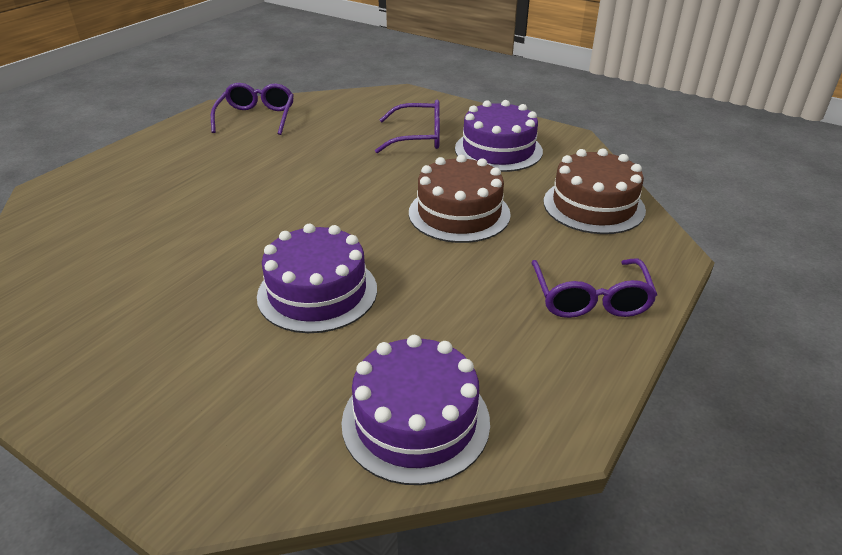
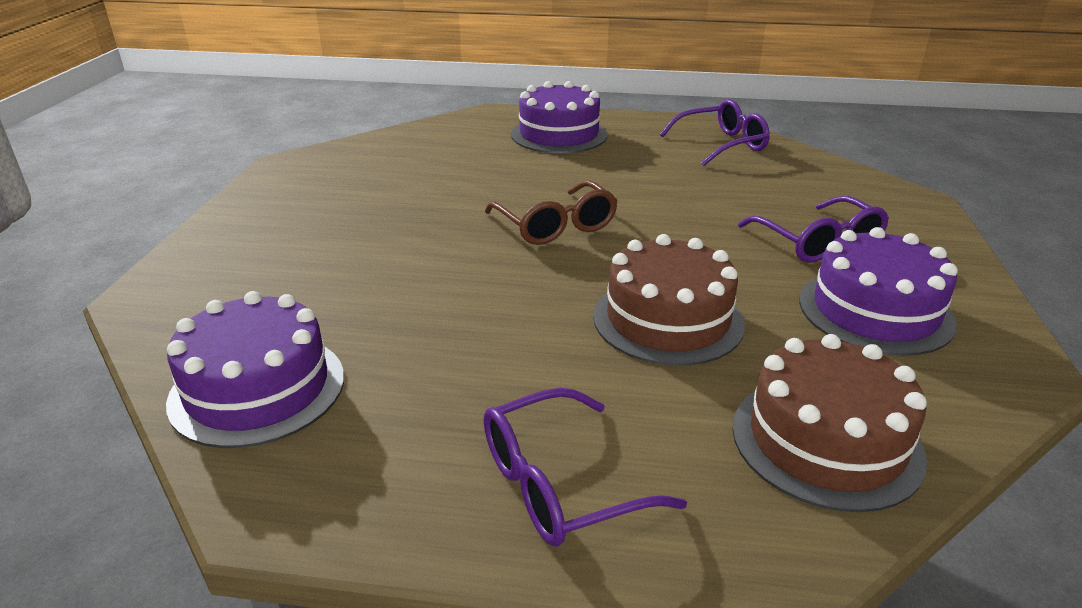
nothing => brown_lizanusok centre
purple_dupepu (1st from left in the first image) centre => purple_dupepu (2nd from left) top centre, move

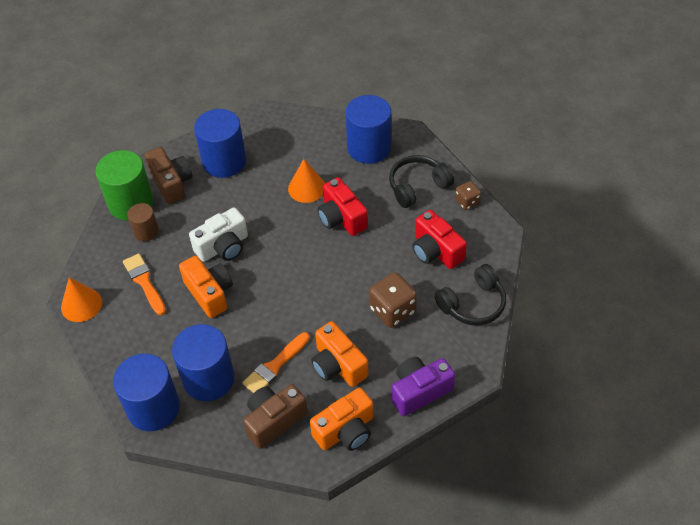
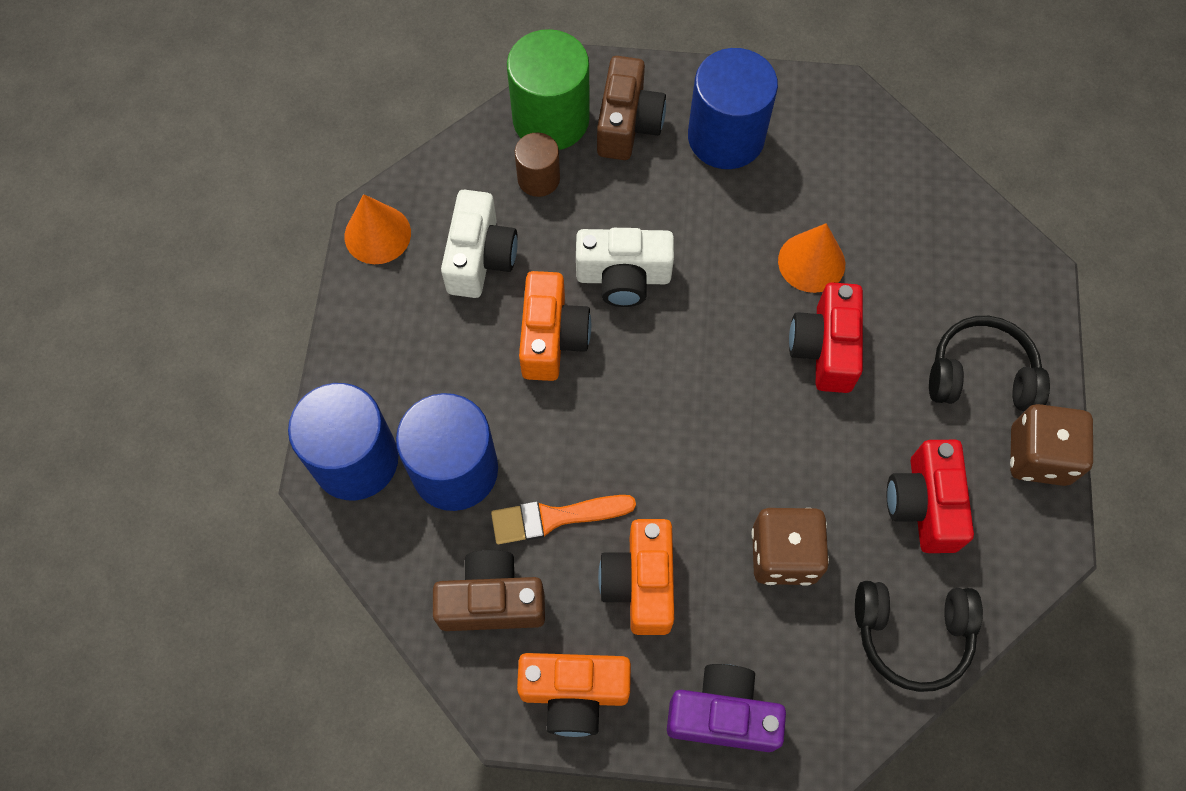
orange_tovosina (1st from left) middle left => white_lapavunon (1st from left) top centre
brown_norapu (2nd from left) middle right, x1.73
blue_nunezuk (4th from left) top centre => nothing

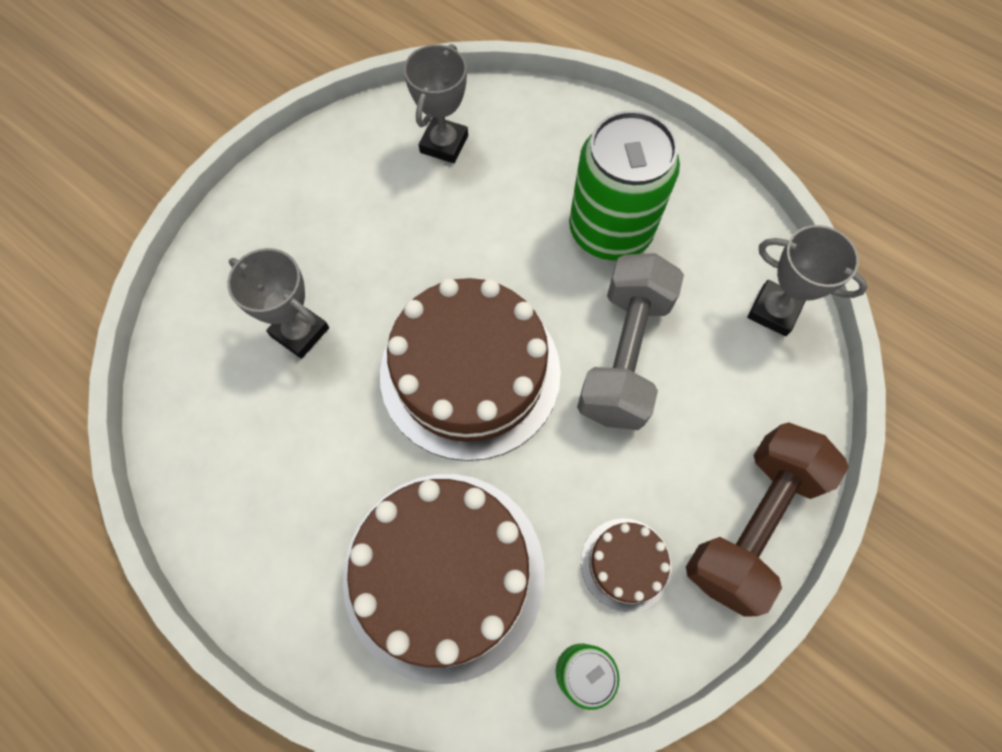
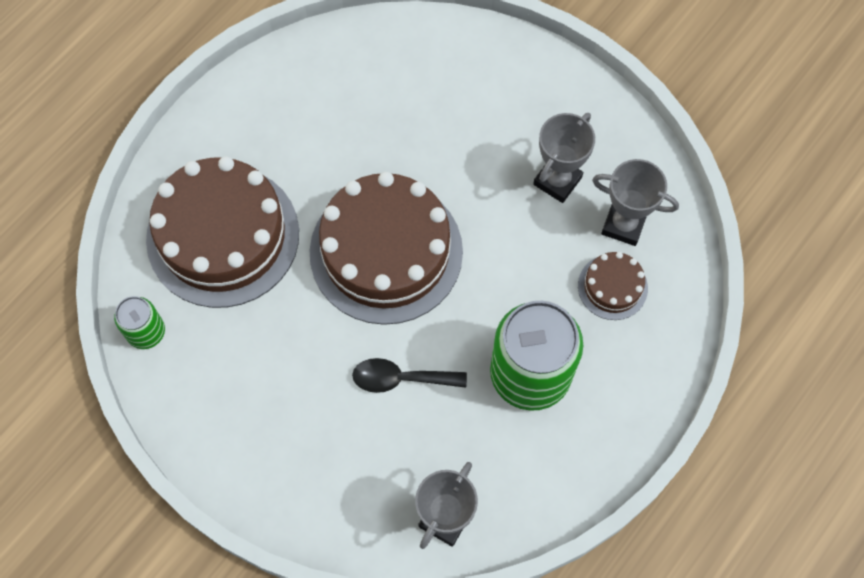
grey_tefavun centre => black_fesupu centre
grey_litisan (1st from left in the first image) middle left => grey_litisan (2nd from left) top centre, move
brown_dupepu (3rd from left) bottom centre => brown_dupepu (3rd from left) middle right, move
brown_tefavun bottom right => nothing

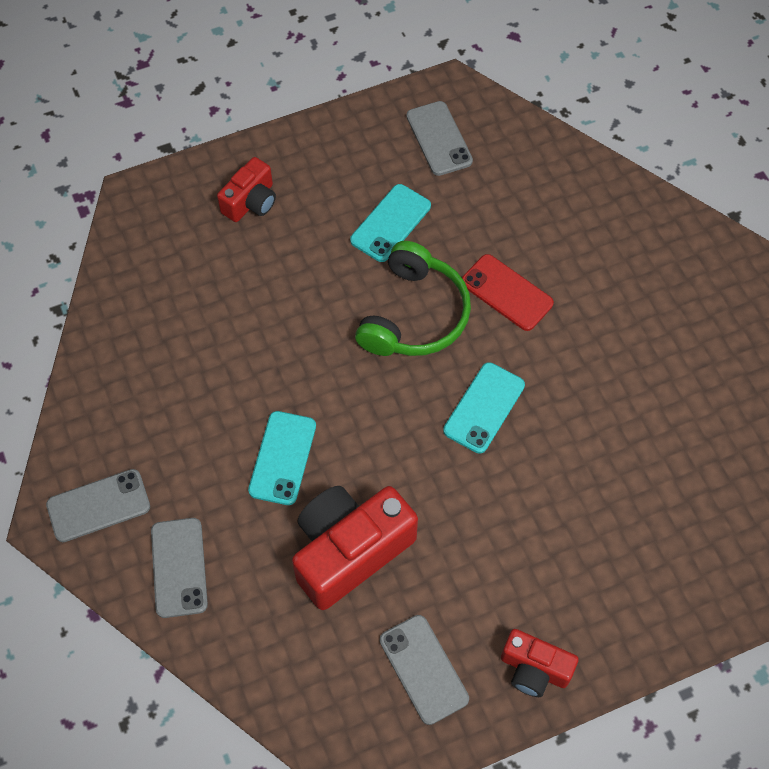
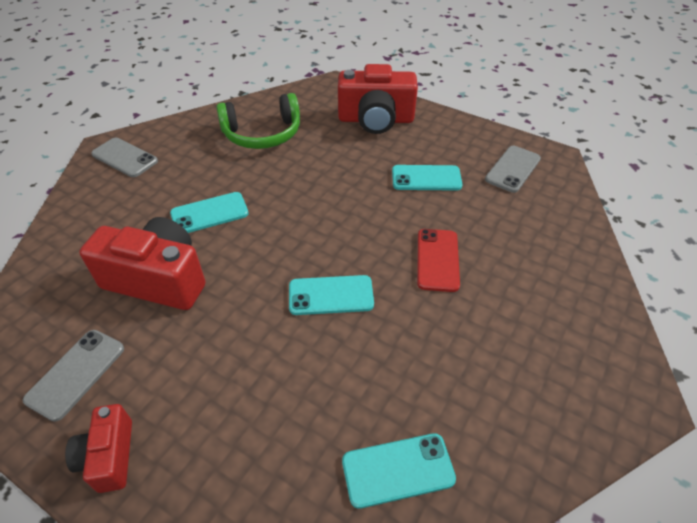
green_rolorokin centre => green_rolorokin top centre, move
red_lapavunon (1st from left in the first image) top left => red_lapavunon (3rd from left) top centre, x1.81
nothing => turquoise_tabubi (3rd from left) bottom centre
grey_tabubi (2nd from left) bottom left => nothing

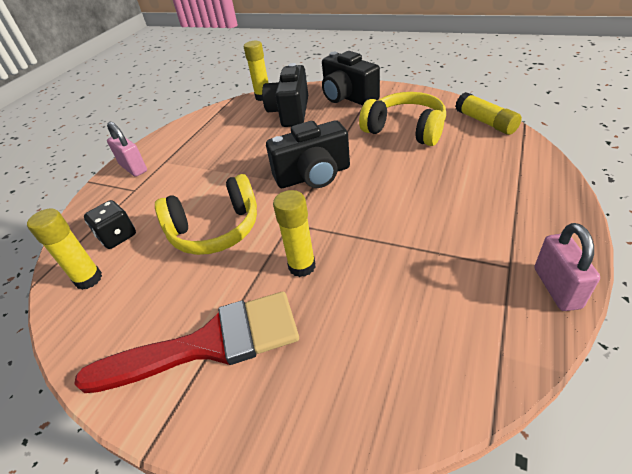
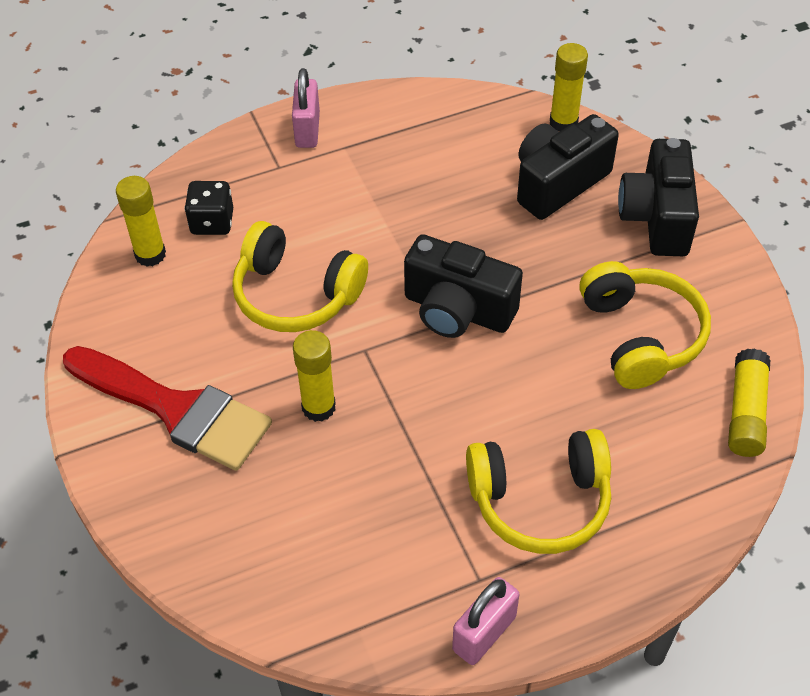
nothing => yellow_rolorokin (2nd from left) bottom centre

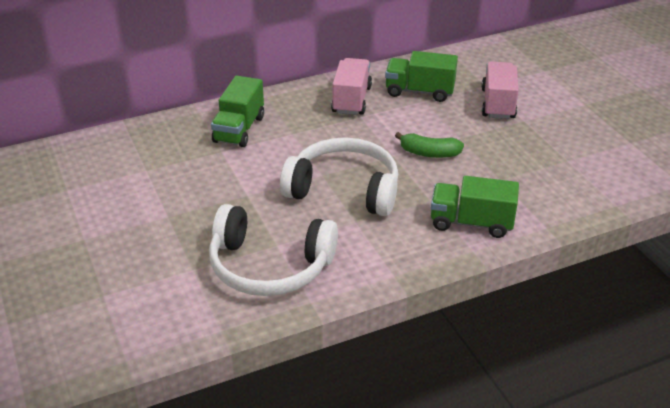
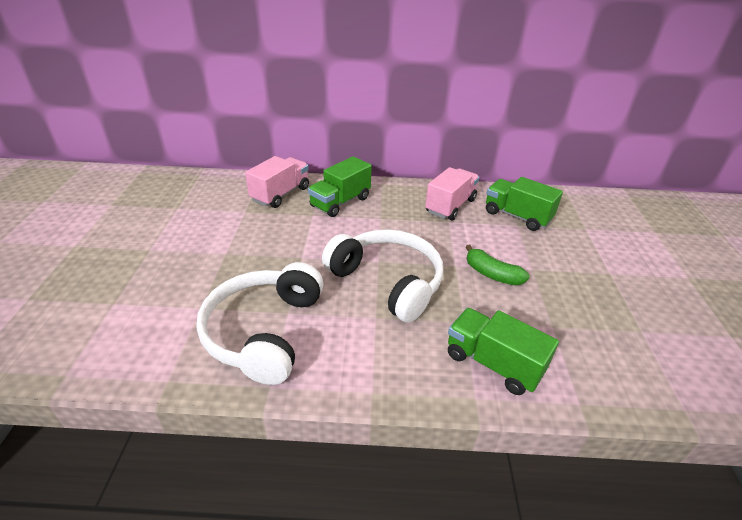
white_rolorokin (1st from left) centre, 60 degrees clockwise
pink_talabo (2nd from left in the first image) top right => pink_talabo (1st from left) centre, move

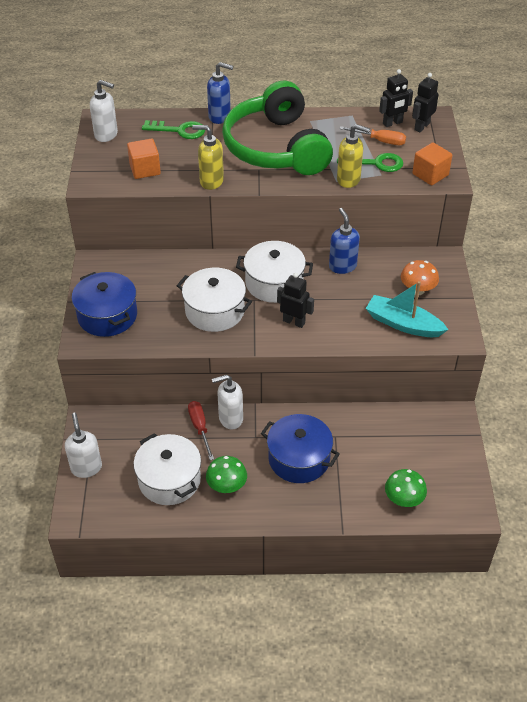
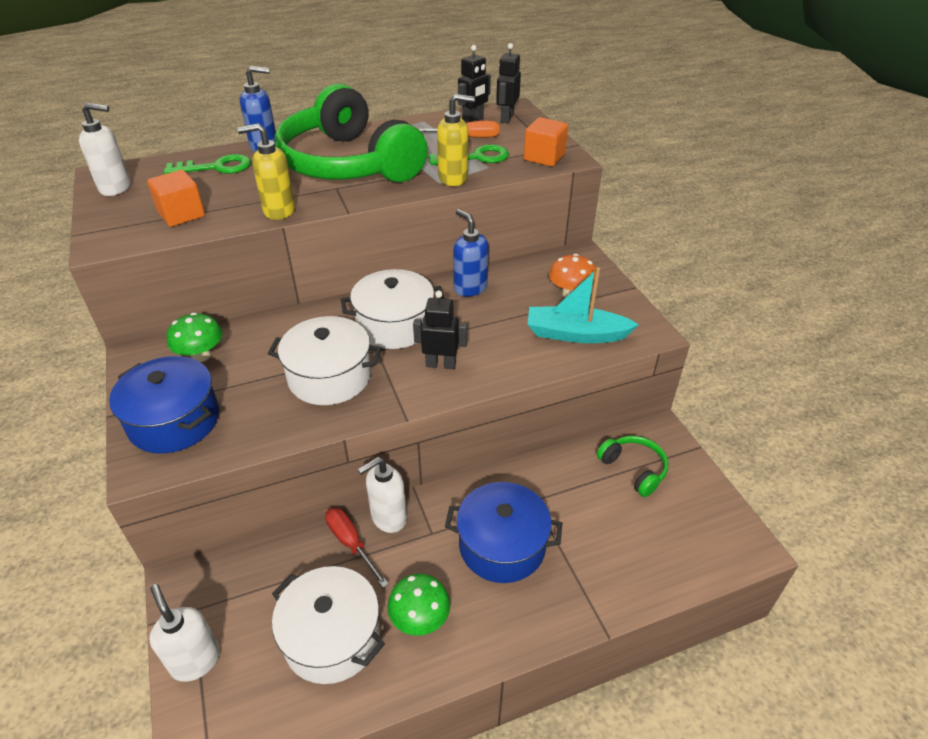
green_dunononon (2nd from left in the first image) bottom right => green_dunononon (1st from left) middle left, move
nothing => green_rolorokin (2nd from left) middle right

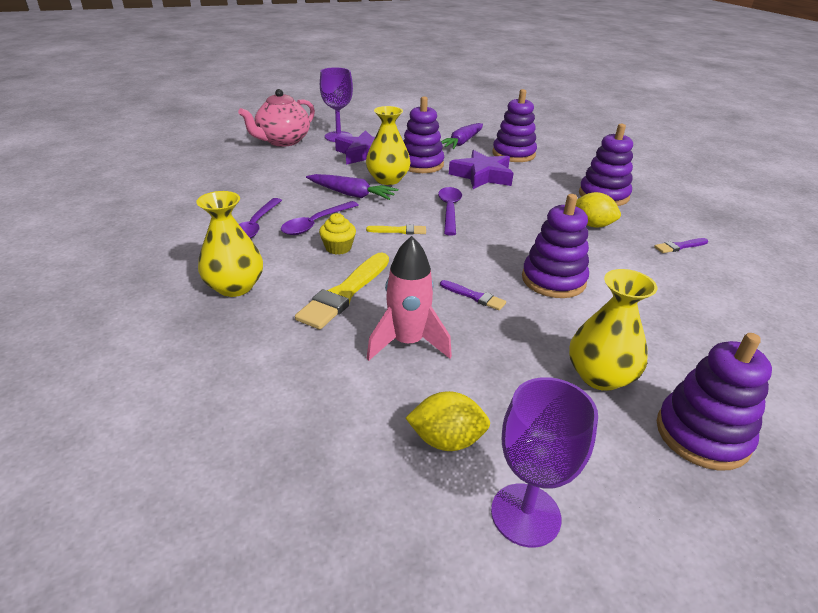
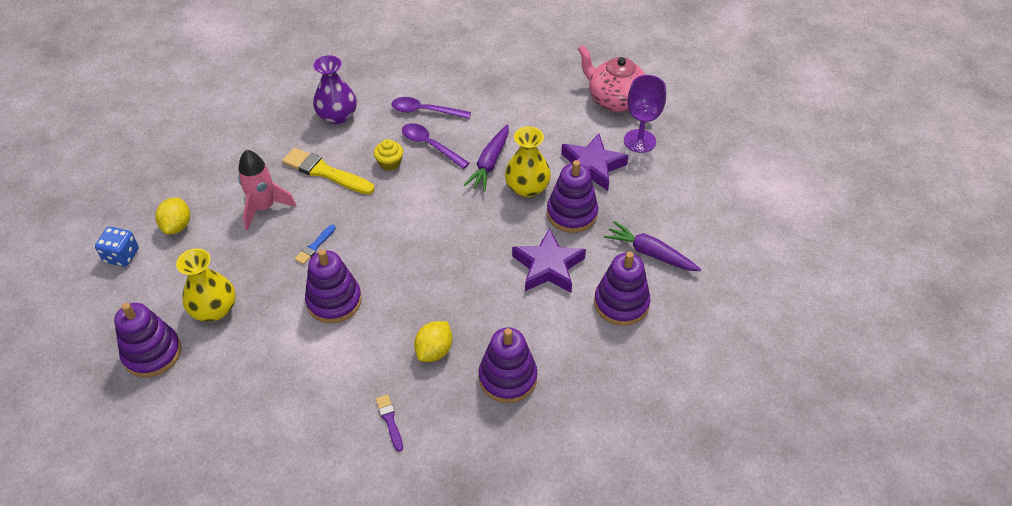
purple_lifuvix (2nd from left) bottom centre => blue_norapu middle left
purple_tovosina (1st from left) centre => blue_tovosina middle left
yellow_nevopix (1st from left) middle left => purple_nevopix top left
yellow_tovosina (2nd from left) centre => nothing
purple_fesupu (3rd from left) centre => nothing

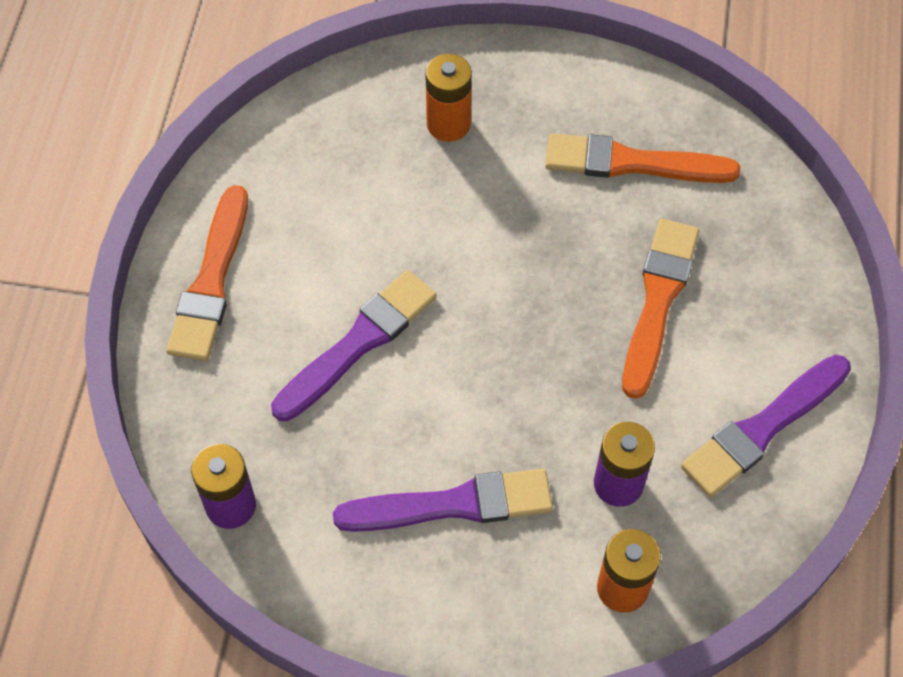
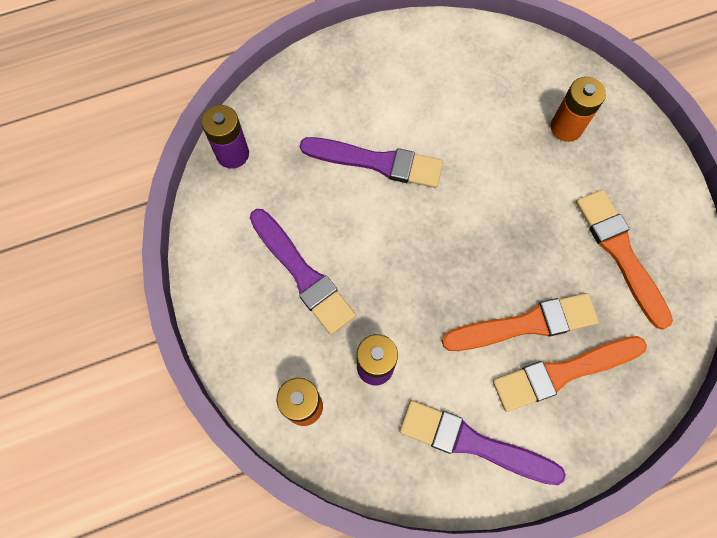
orange_tovosina (1st from left in the first image) middle left => orange_tovosina (2nd from left) bottom right, move

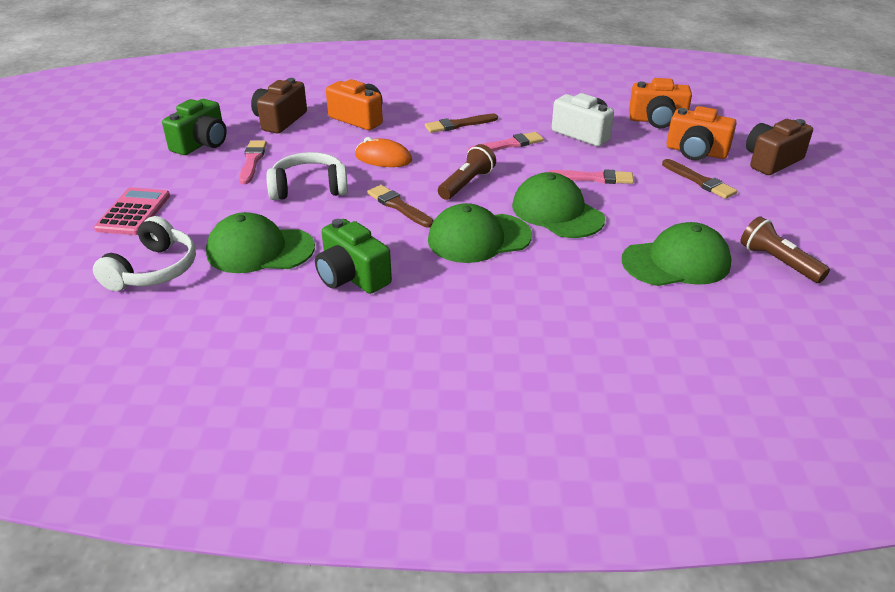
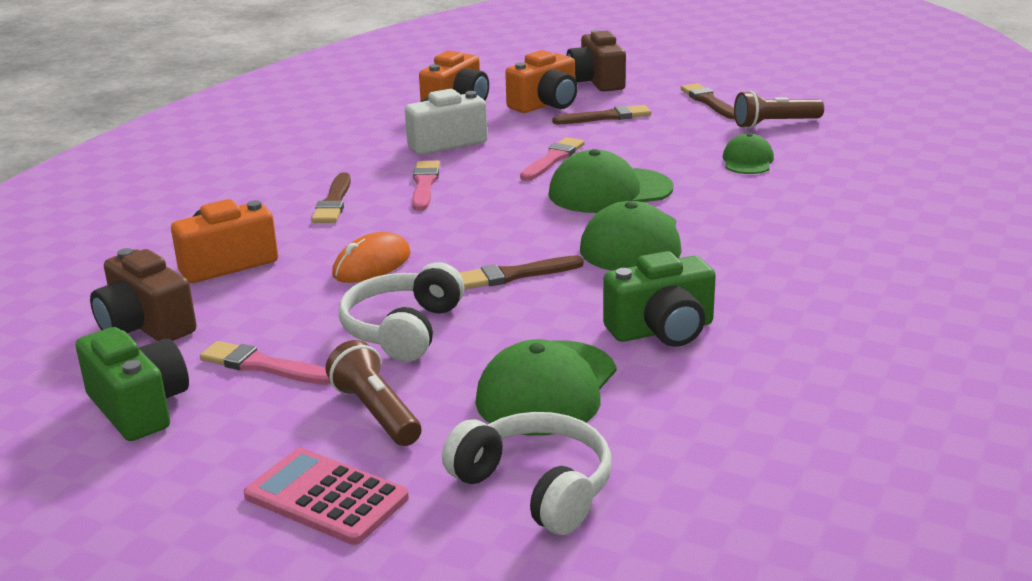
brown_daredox (1st from left) top centre => brown_daredox (1st from left) bottom centre, move
nothing => brown_tovosina (4th from left) top right
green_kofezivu (4th from left) middle right => green_kofezivu (4th from left) top right, x0.58

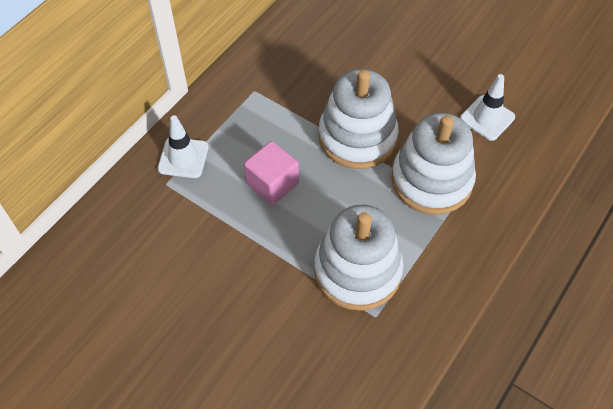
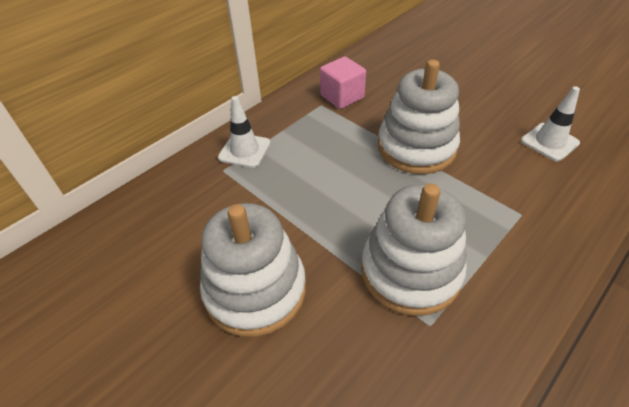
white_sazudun (3rd from left in the first image) middle right => white_sazudun (1st from left) centre, move
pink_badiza centre => pink_badiza top centre, move

